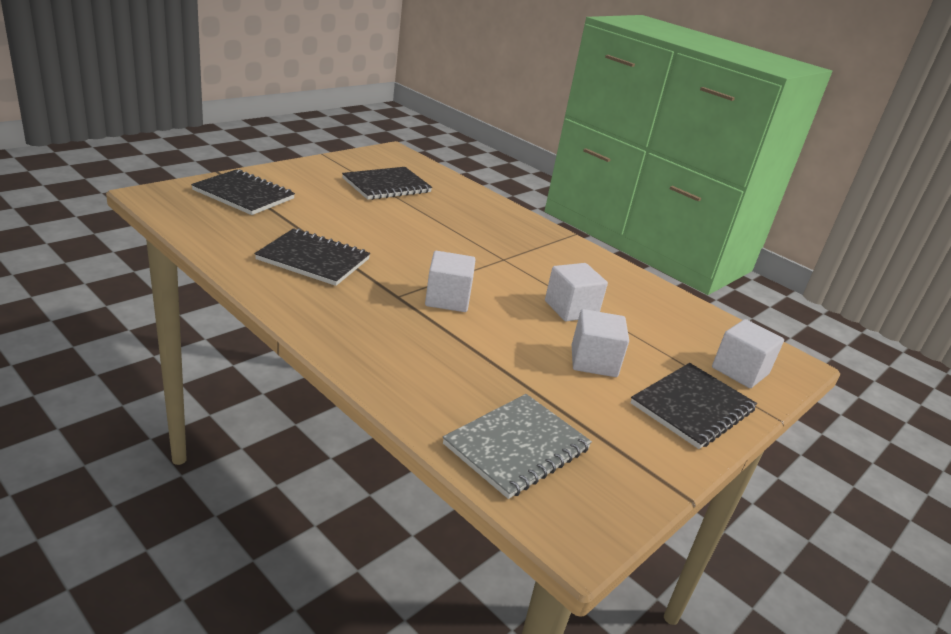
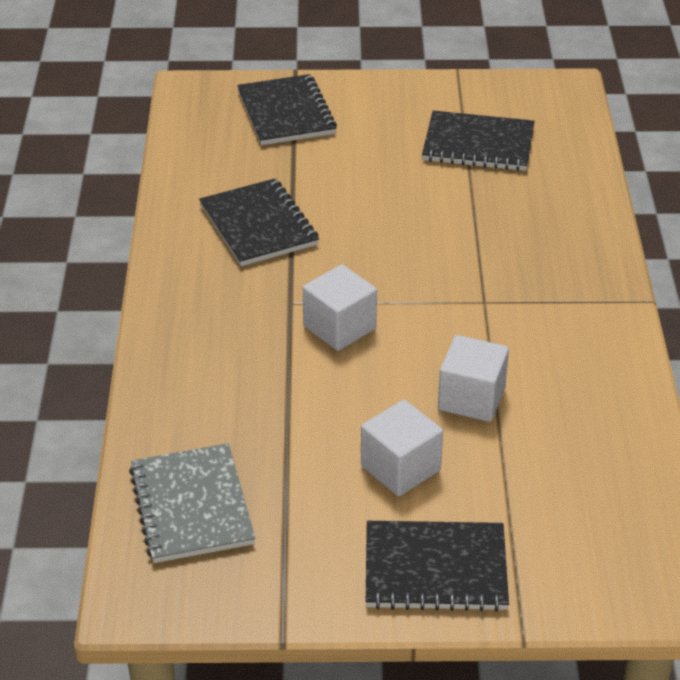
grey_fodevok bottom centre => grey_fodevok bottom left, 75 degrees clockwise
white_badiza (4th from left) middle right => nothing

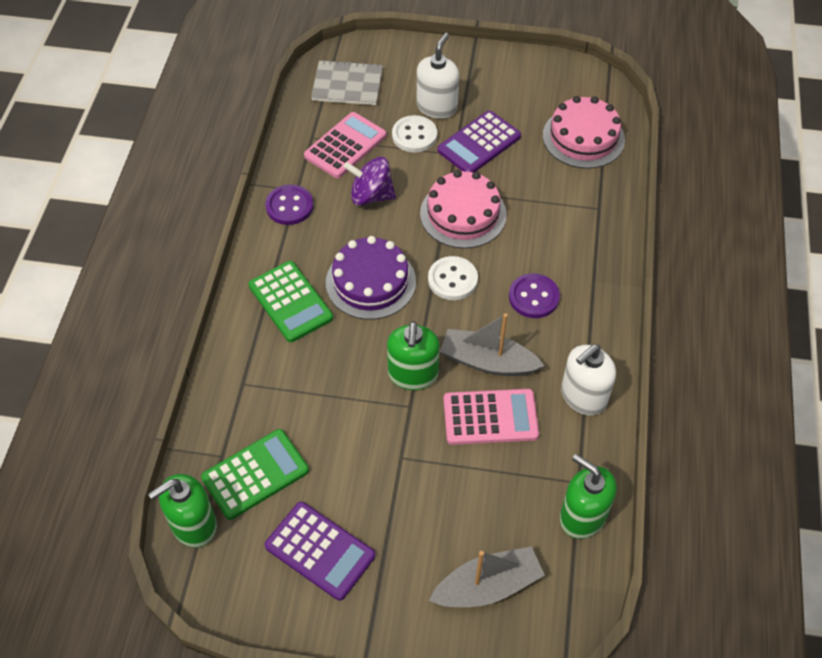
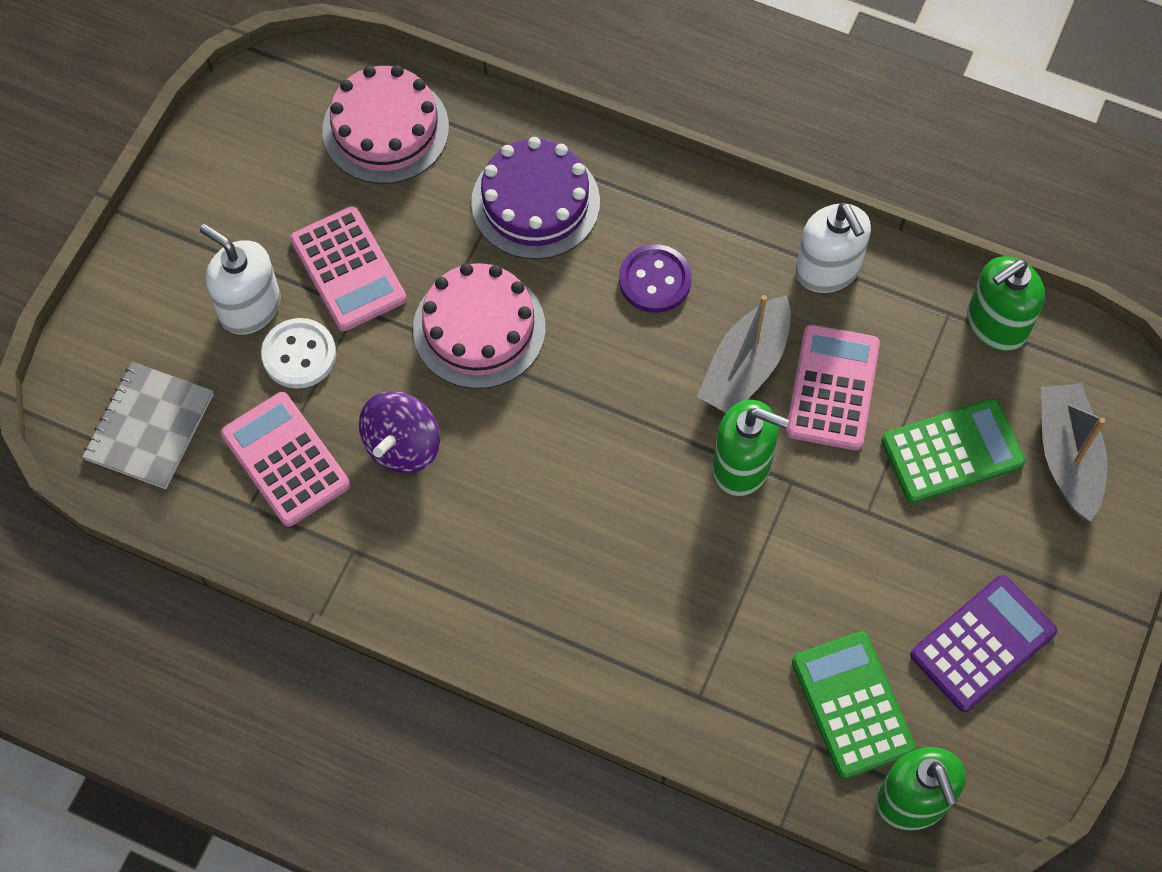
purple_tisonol (2nd from left) top centre => pink_tisonol (2nd from left) top left
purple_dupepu centre => purple_dupepu top centre, move
green_tisonol (2nd from left) centre => green_tisonol (2nd from left) middle right, move
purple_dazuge (1st from left) top centre => nothing
white_dazuge (2nd from left) centre => nothing

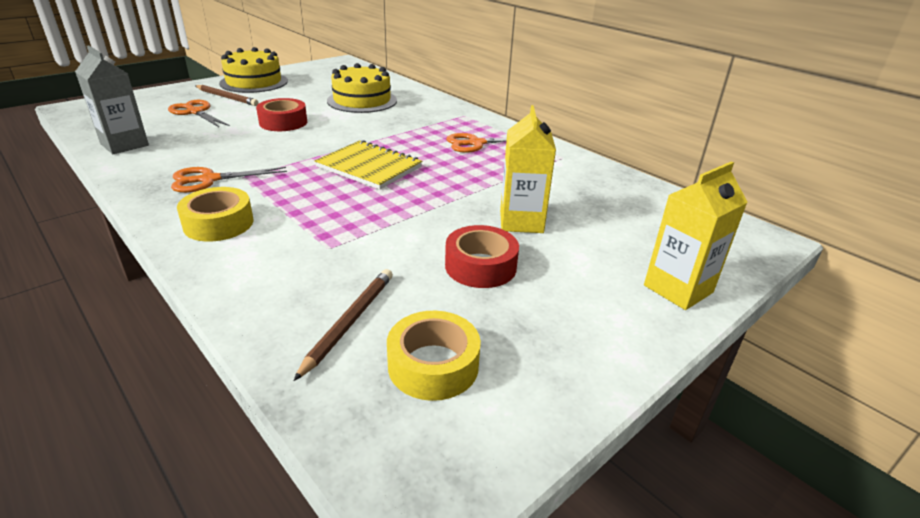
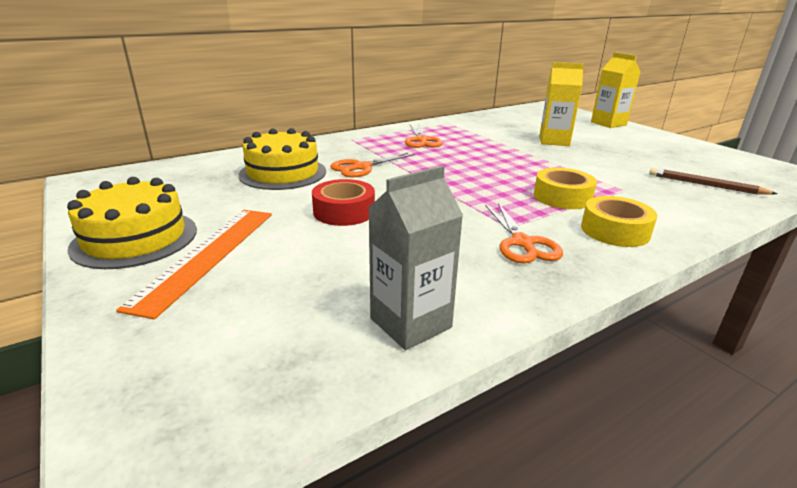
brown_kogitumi (1st from left) top left => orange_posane middle left
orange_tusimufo (1st from left) top left => orange_tusimufo (1st from left) centre, move
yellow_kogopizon (2nd from left in the first image) bottom centre => yellow_kogopizon (1st from left) middle right, move
yellow_fodevok top centre => nothing
red_kogopizon (2nd from left) centre => nothing

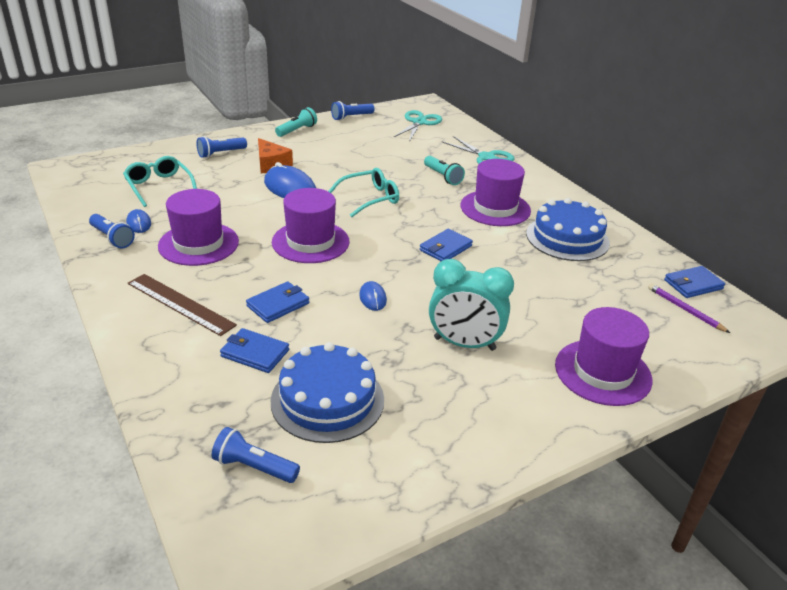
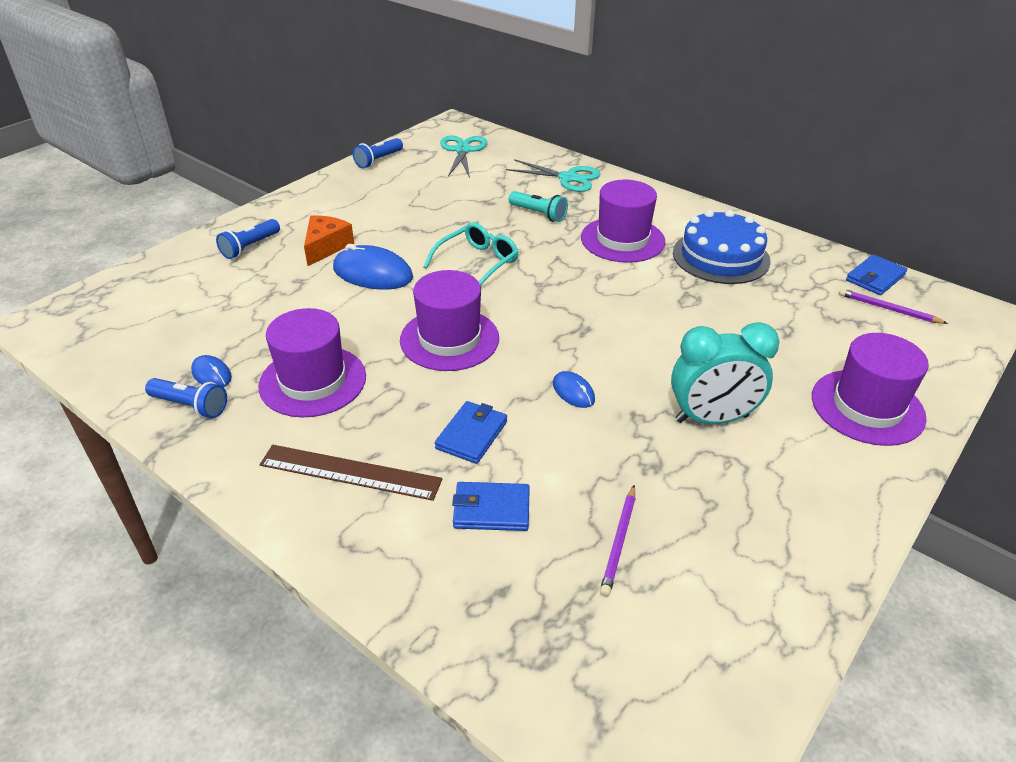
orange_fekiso top centre => orange_fekiso top left, 105 degrees counterclockwise
blue_dupepu (1st from left) centre => purple_kogitumi (1st from left) bottom centre
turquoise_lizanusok (1st from left) top left => nothing
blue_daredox (3rd from left) bottom left => nothing
turquoise_daredox (1st from left) top centre => nothing
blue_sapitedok (3rd from left) centre => nothing

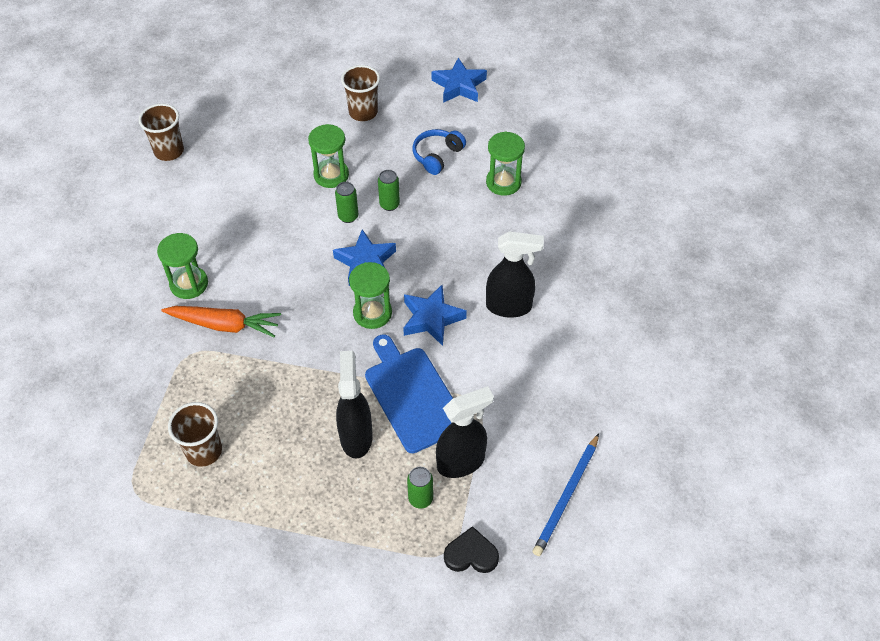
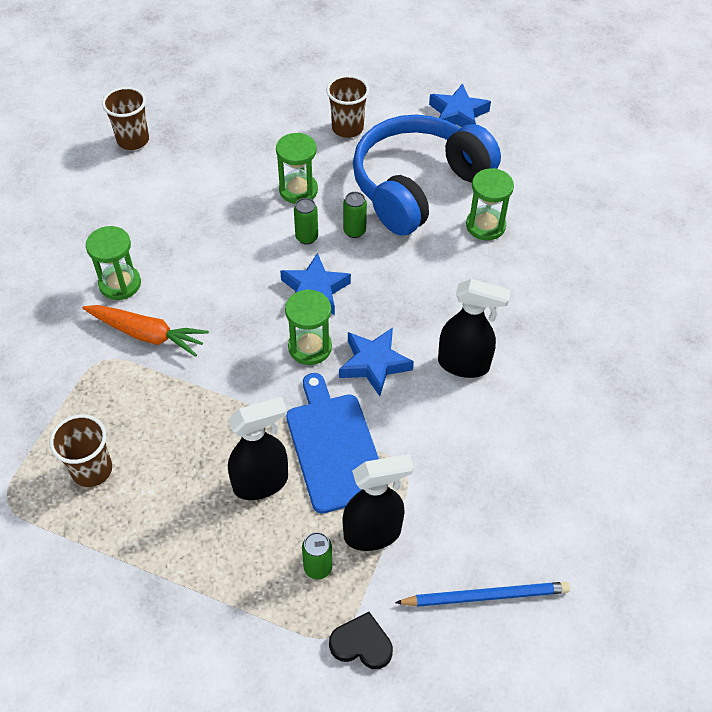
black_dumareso (1st from left) centre, 60 degrees clockwise
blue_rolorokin top centre, x2.40
blue_kogitumi bottom centre => blue_kogitumi bottom right, 135 degrees counterclockwise

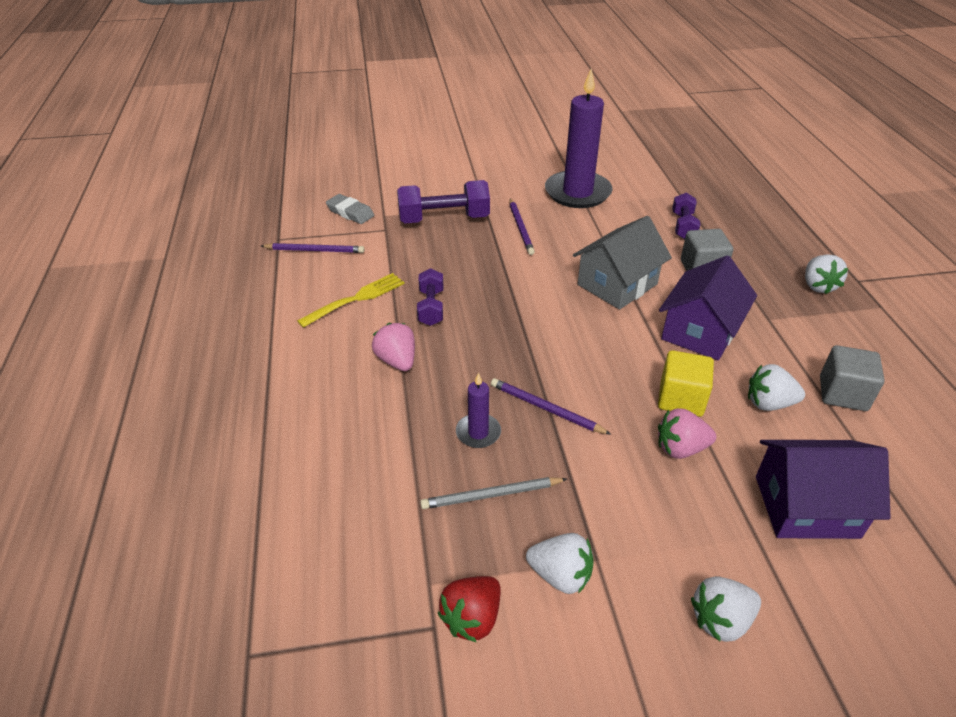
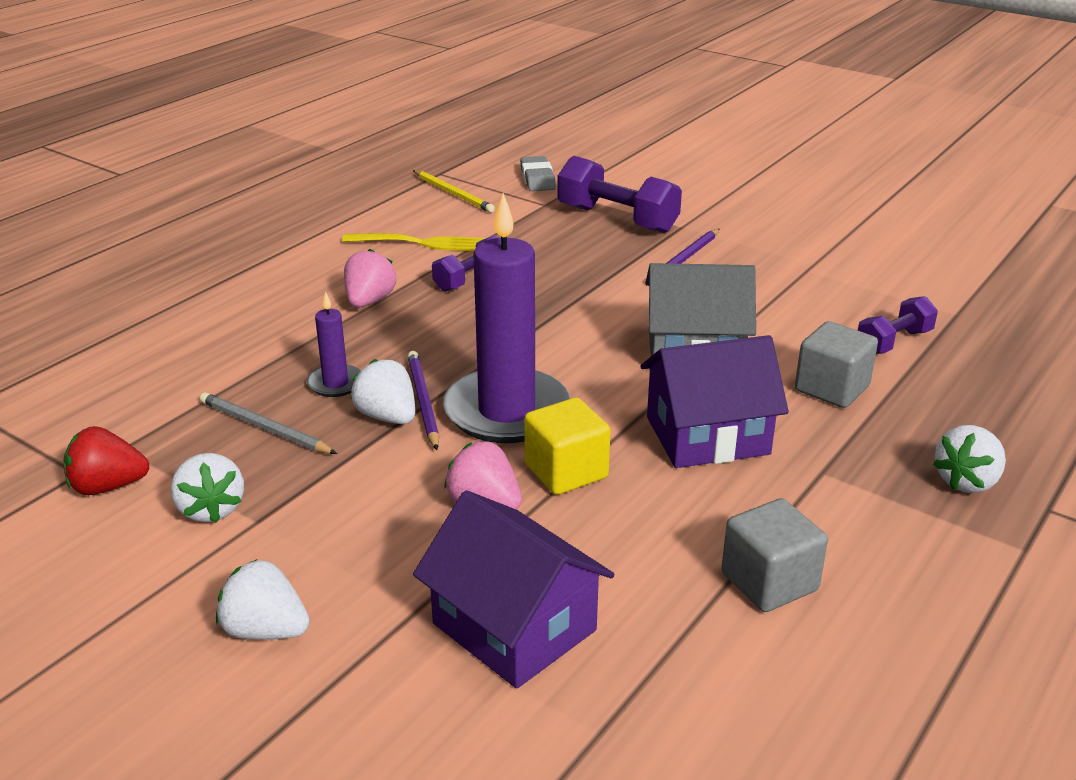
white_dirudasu (3rd from left) middle right => white_dirudasu (3rd from left) centre, move
purple_kogitumi (1st from left) middle left => yellow_kogitumi top centre
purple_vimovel (2nd from left) top centre => purple_vimovel (2nd from left) centre, move

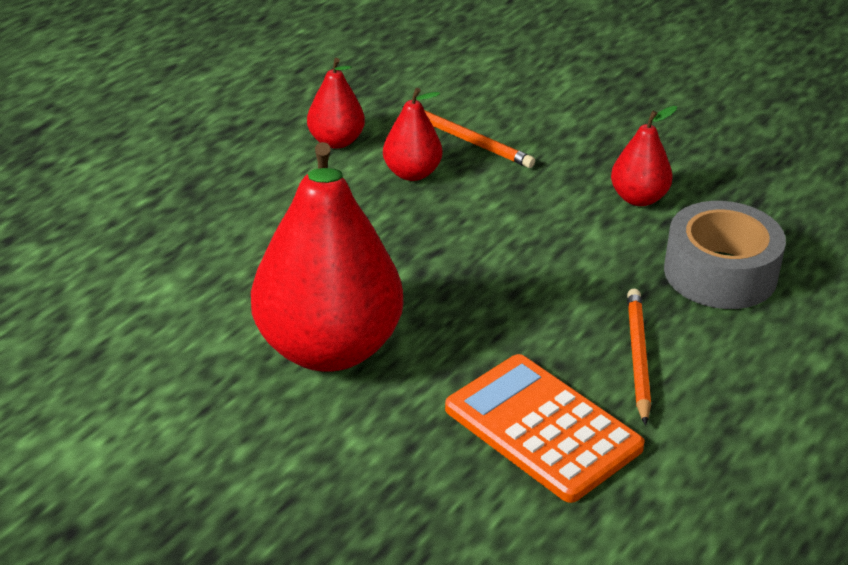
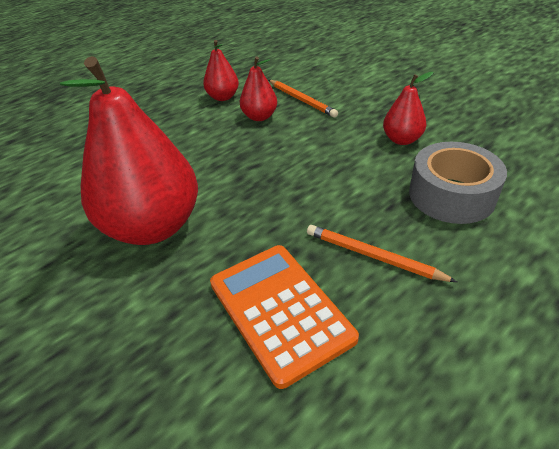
orange_kogitumi (2nd from left) middle right, 75 degrees counterclockwise

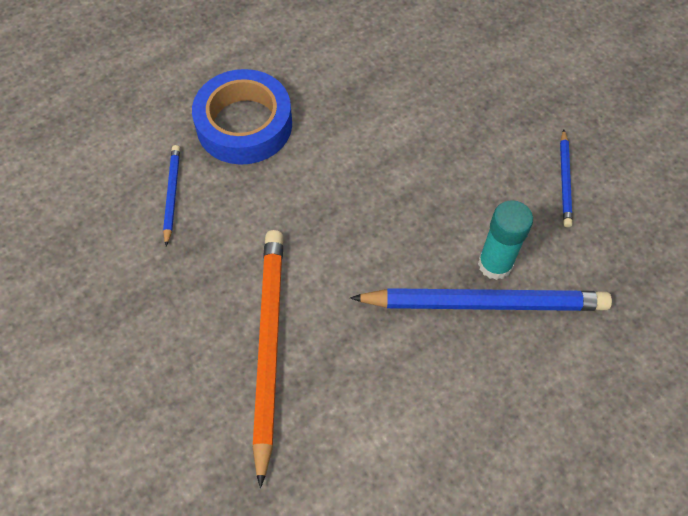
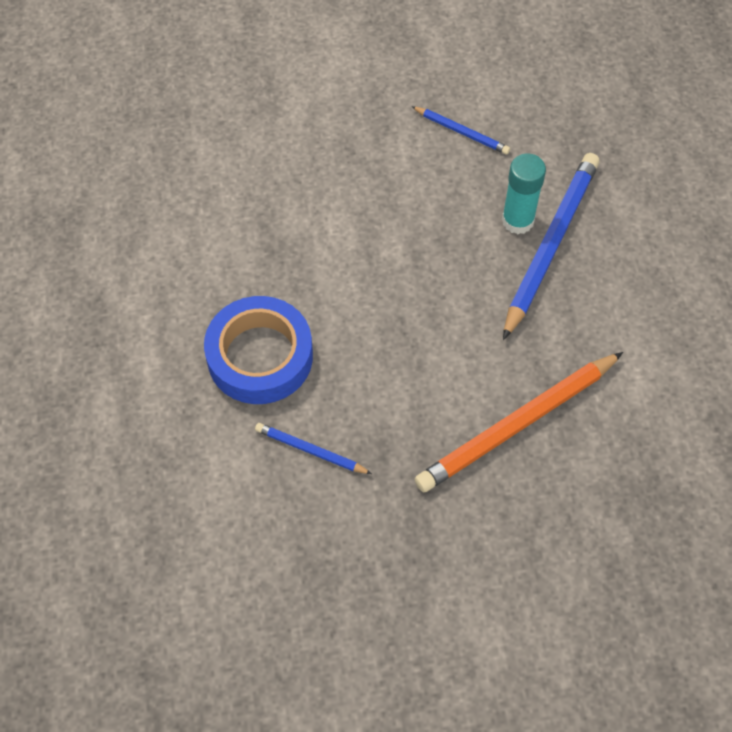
orange_kogitumi bottom centre => orange_kogitumi middle right, 60 degrees counterclockwise

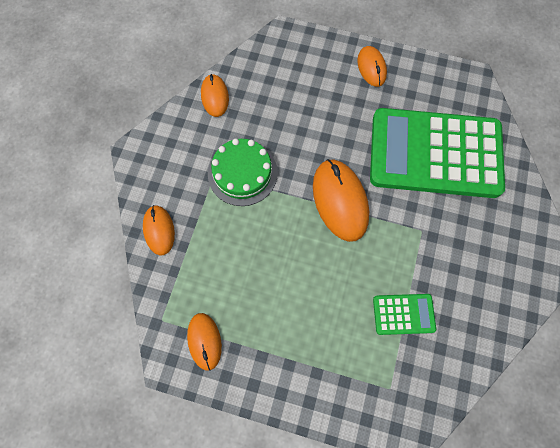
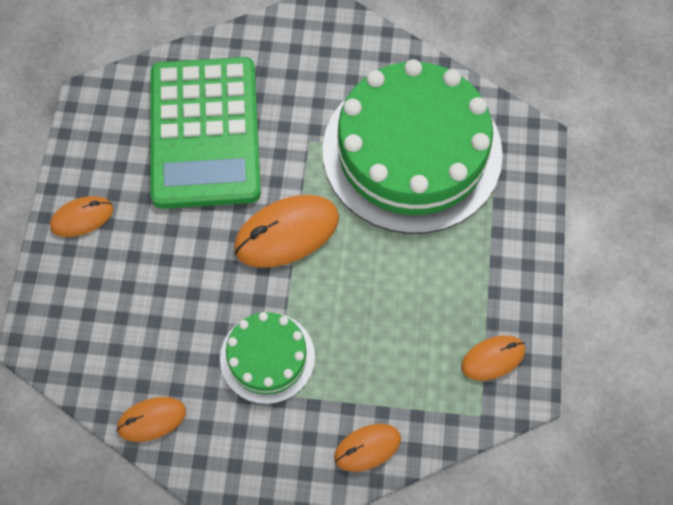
green_tisonol (1st from left) bottom right => green_dupepu (2nd from left) top centre

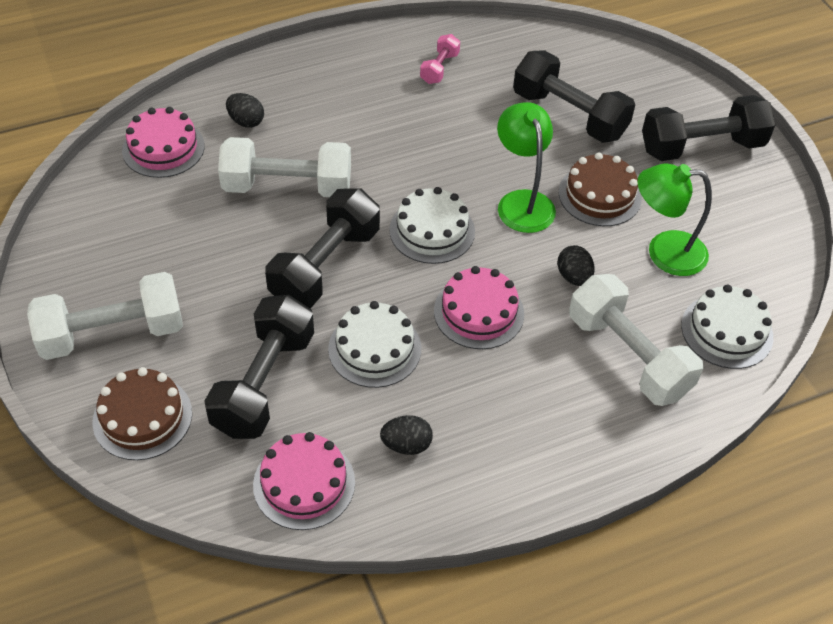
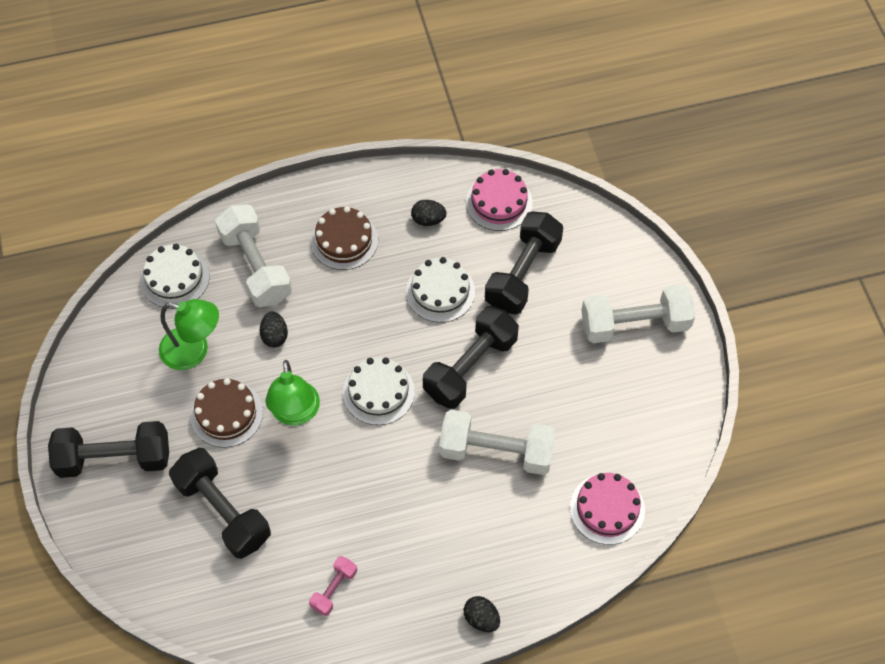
brown_dupepu (1st from left in the first image) middle left => brown_dupepu (2nd from left) centre, move
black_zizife (1st from left in the first image) top left => black_zizife (3rd from left) bottom centre, move
pink_dupepu (3rd from left) centre => nothing

